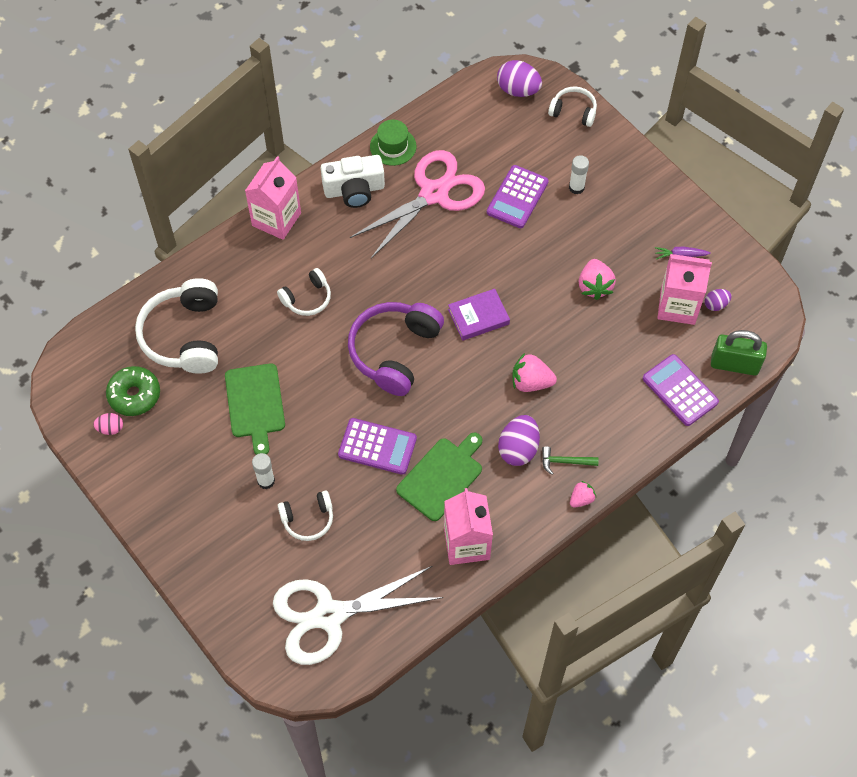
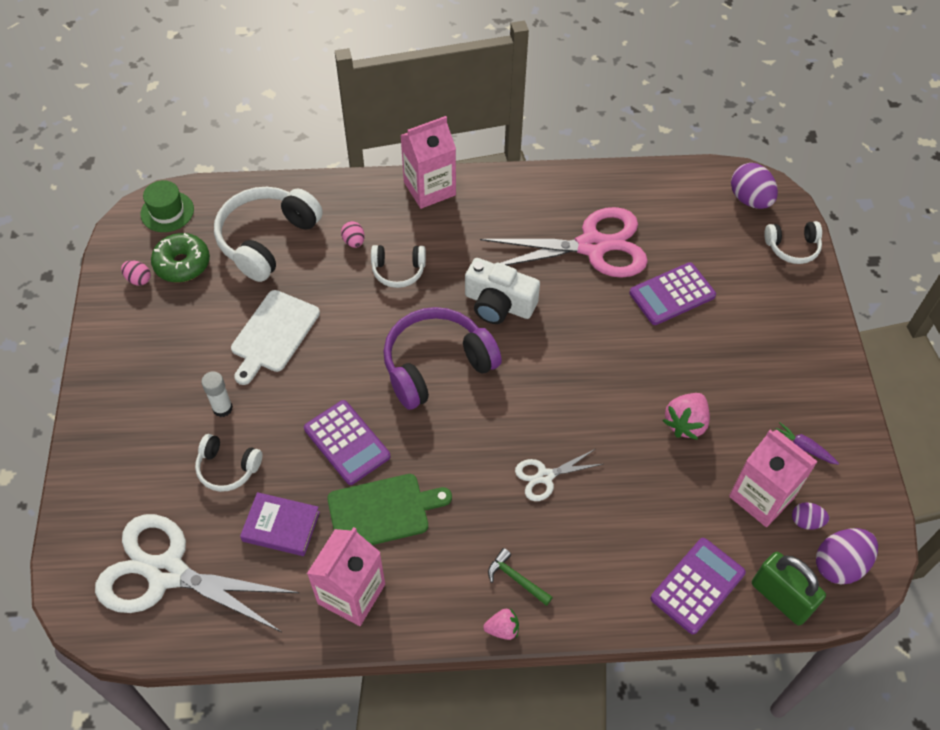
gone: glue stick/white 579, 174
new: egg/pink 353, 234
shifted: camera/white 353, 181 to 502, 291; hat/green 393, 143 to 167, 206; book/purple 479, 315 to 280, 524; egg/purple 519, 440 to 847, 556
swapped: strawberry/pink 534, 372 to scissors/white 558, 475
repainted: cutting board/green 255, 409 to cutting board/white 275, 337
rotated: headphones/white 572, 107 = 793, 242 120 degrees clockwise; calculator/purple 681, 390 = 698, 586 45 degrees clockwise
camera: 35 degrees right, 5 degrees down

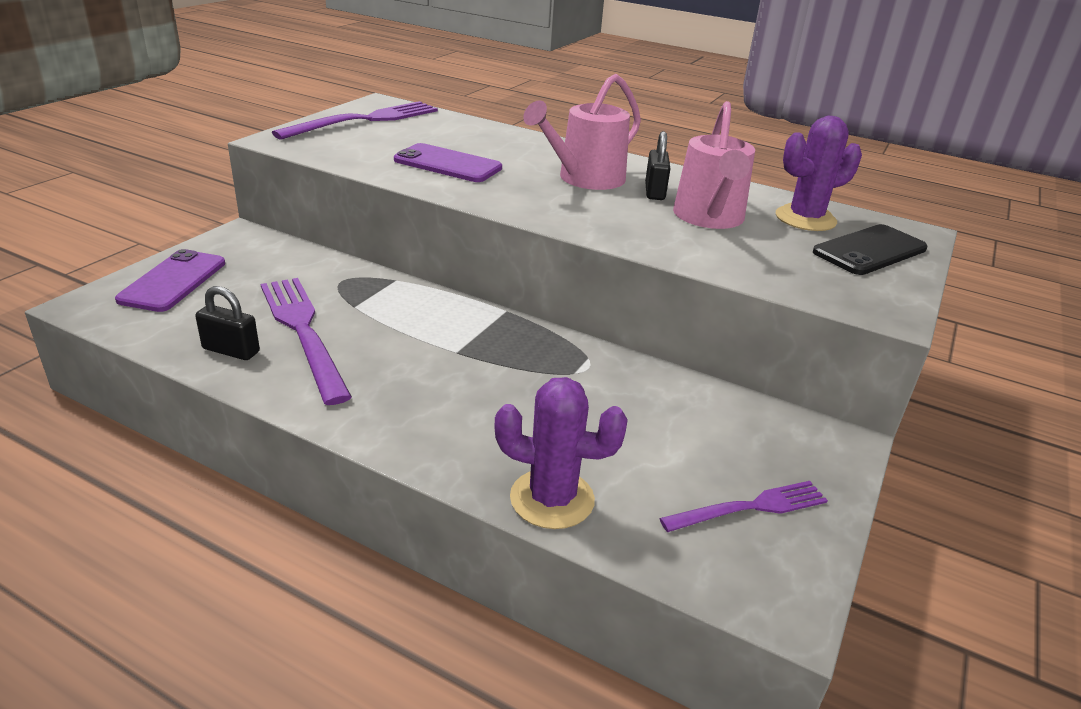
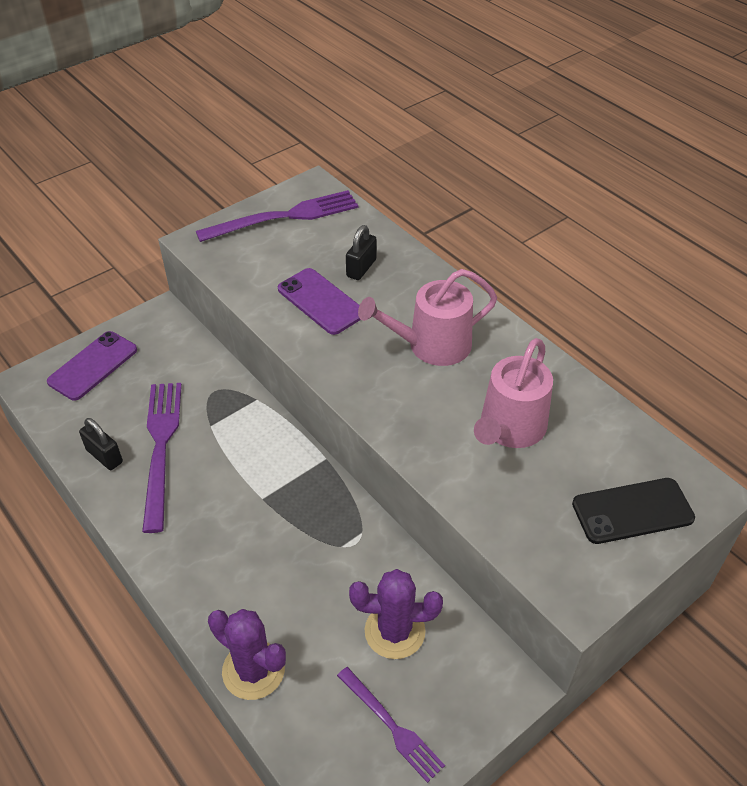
shifted: padlock/black 657, 165 to 361, 252; cactus/purple 819, 173 to 396, 614
rotated: fork/purple 743, 506 = 391, 725 45 degrees clockwise
camera: 25 degrees right, 15 degrees up

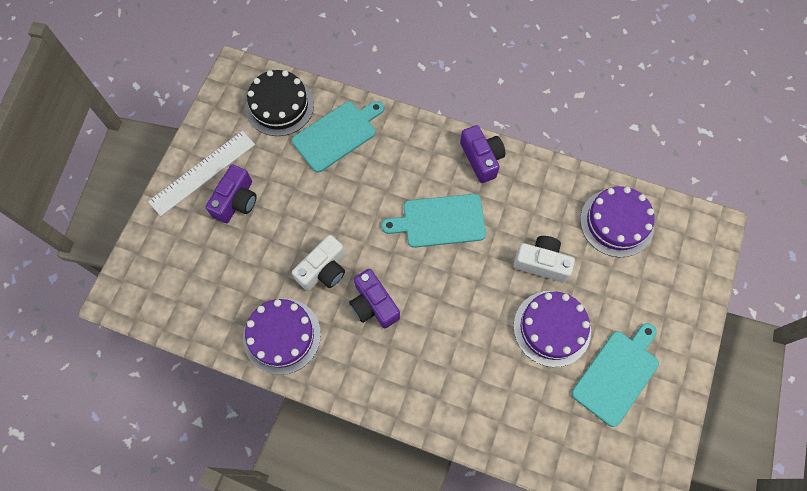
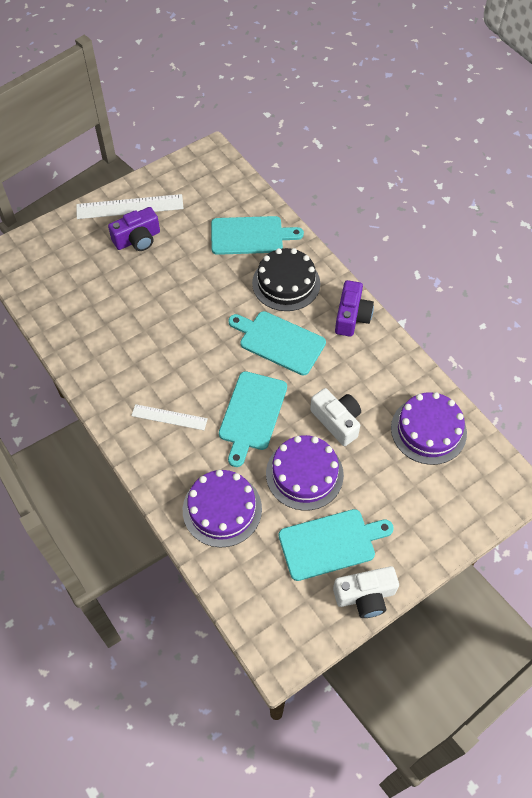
gone: camera/purple 374, 298
new: ruler/white 169, 417; cutting board/turquoise 253, 419
shifted: cake/purple 282, 336 to 222, 508; cake/black 279, 103 to 286, 279; camera/white 318, 263 to 366, 592
camera: 35 degrees right, 10 degrees down

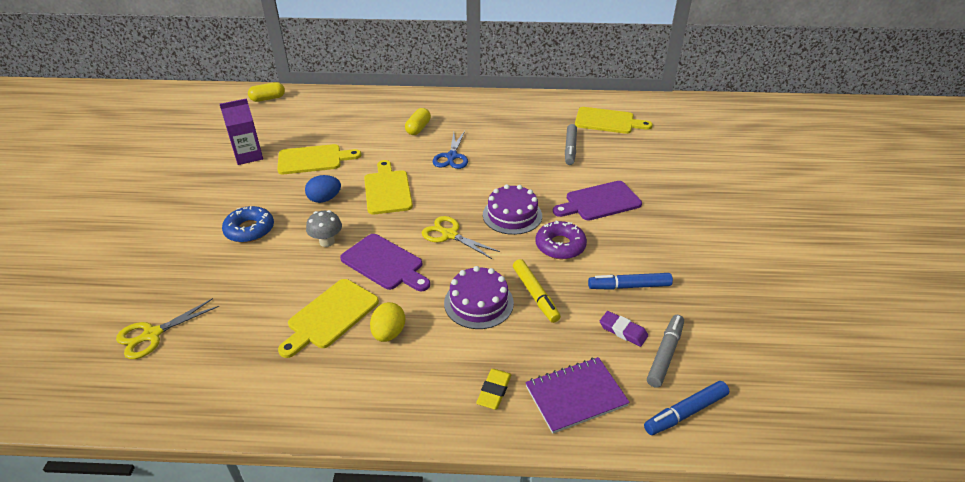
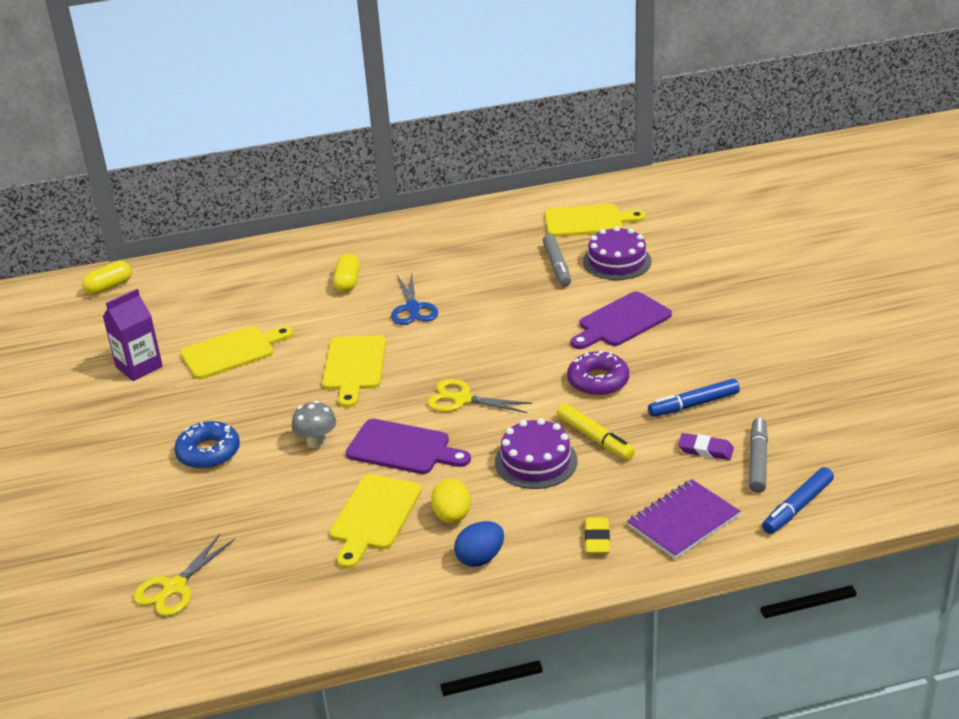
shifted: egg/blue 323, 189 to 479, 544; cake/purple 512, 209 to 617, 253
rotated: cutting board/yellow 388, 187 = 354, 372 150 degrees counterclockwise
camera: 15 degrees left, 5 degrees down

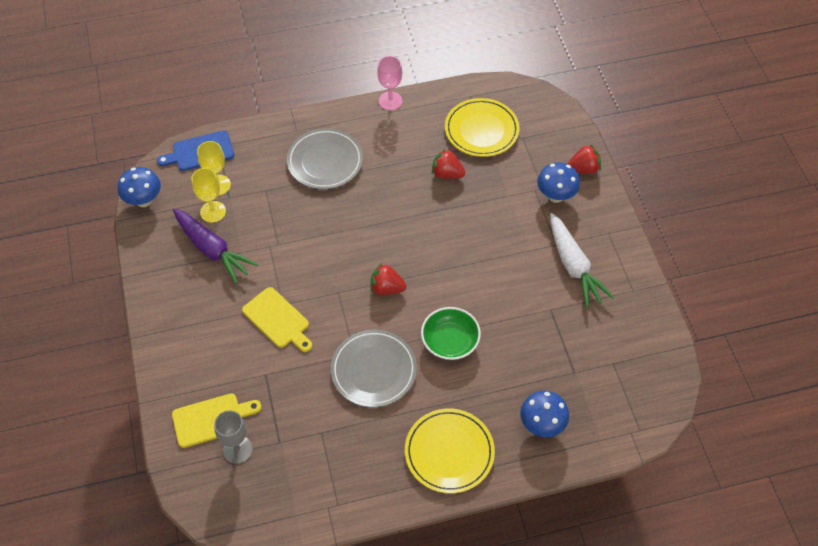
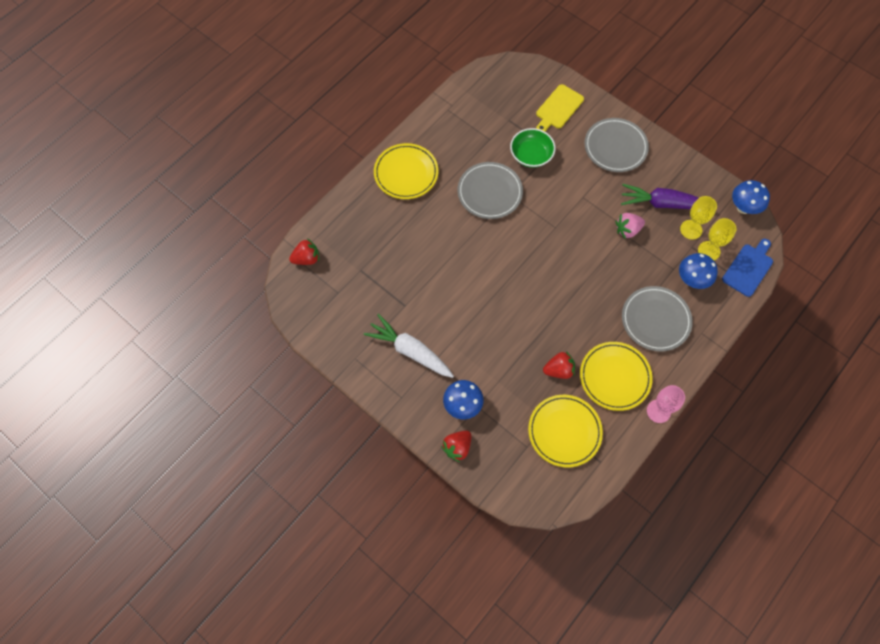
gone: goblet/grey 233, 437; cutting board/yellow 277, 319
new: plate/yellow 616, 376; plate/grey 616, 145; strawberry/pink 630, 226
shifted: strawberry/red 388, 279 to 304, 251; bowl/green 451, 333 to 532, 148; mushroom/blue 544, 414 to 698, 271
camera: 145 degrees right, 10 degrees up

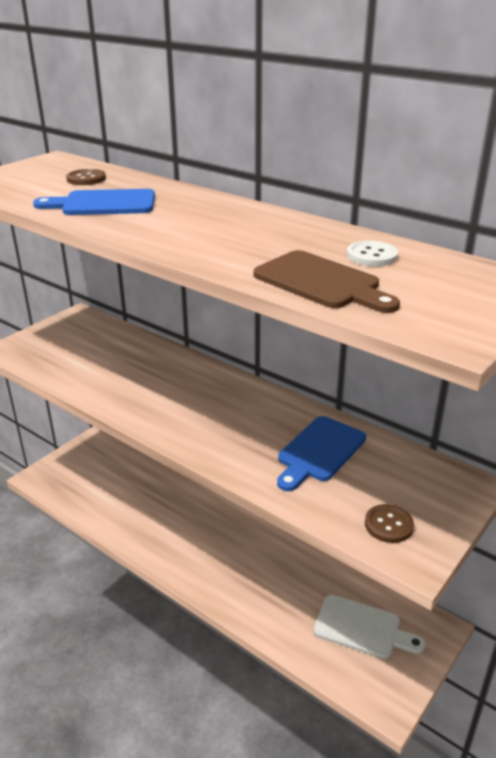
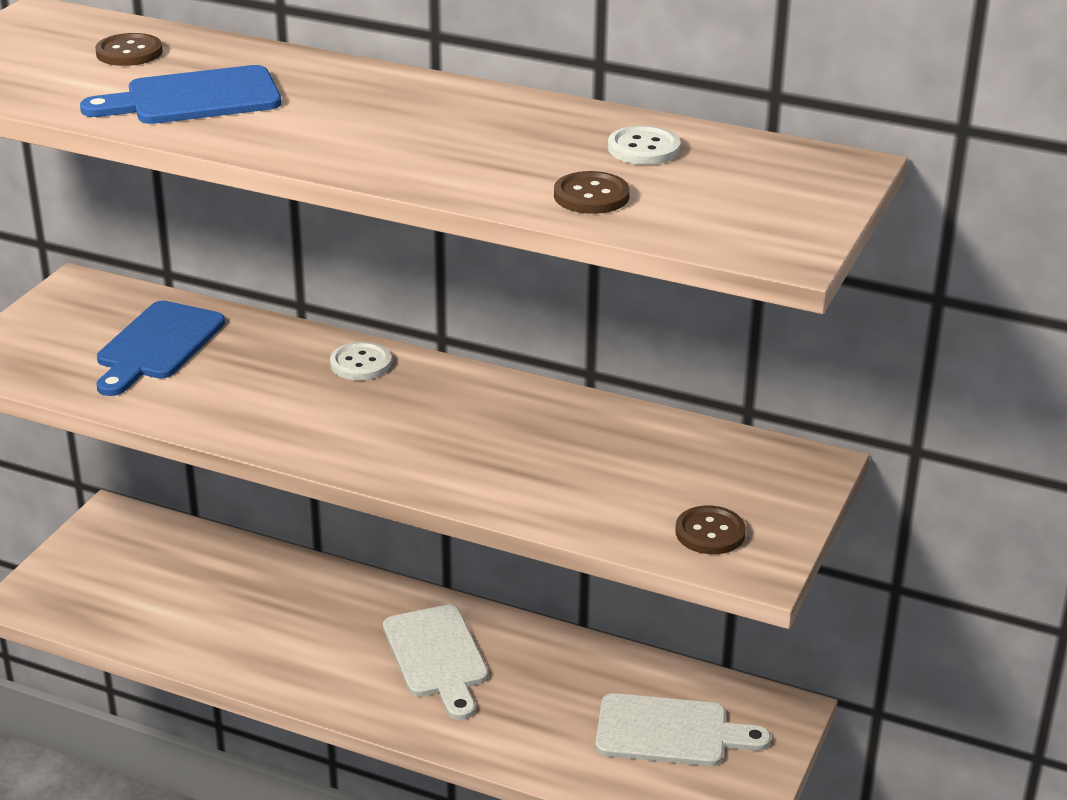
new: button/white 361, 361; cutting board/white 435, 662
shifted: cutting board/blue 321, 453 to 161, 348
swapped: cutting board/brown 326, 281 to button/brown 592, 192
camera: 15 degrees left, 0 degrees up

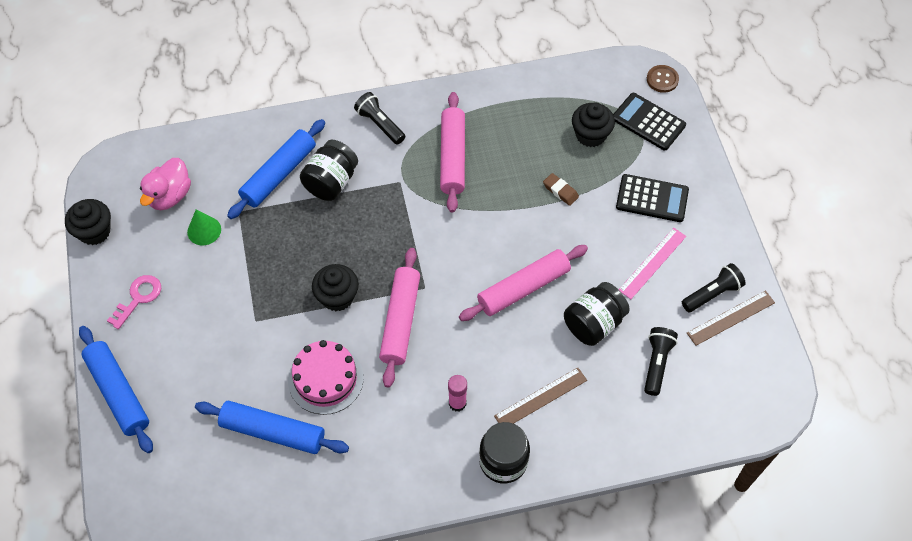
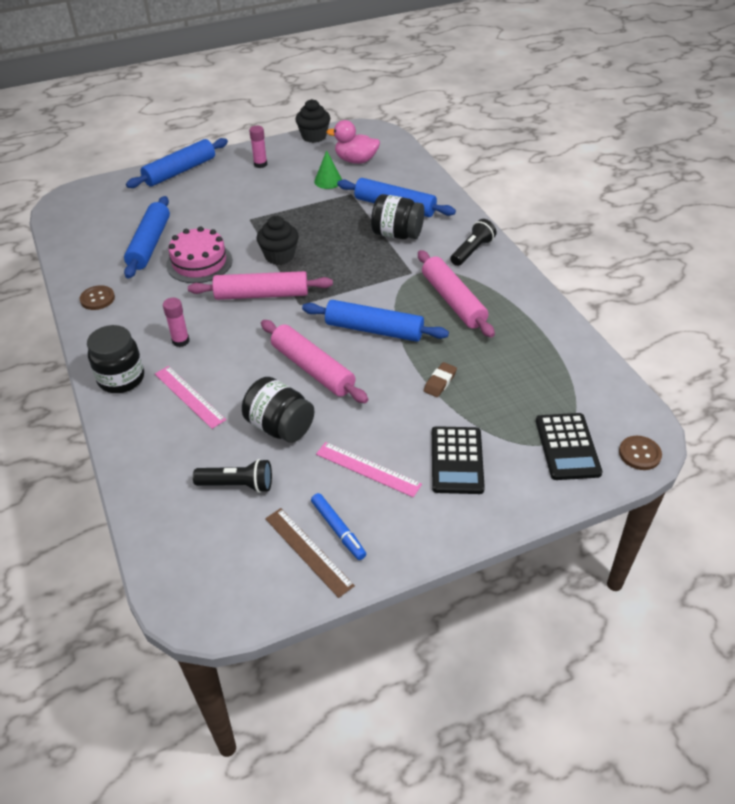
gone: cupcake/black 593, 125
new: button/brown 97, 297; rolling pin/blue 375, 321
swapped: key/pink 134, 302 to glue stick/pink 258, 147; flashlight/black 714, 287 to marker/blue 338, 526
repainted: ruler/brown 540, 396 to ruler/pink 190, 397
rotated: rolling pin/pink 452, 152 = 456, 294 75 degrees clockwise; calculator/black 649, 121 = 569, 446 150 degrees clockwise
camera: 80 degrees right, 15 degrees down

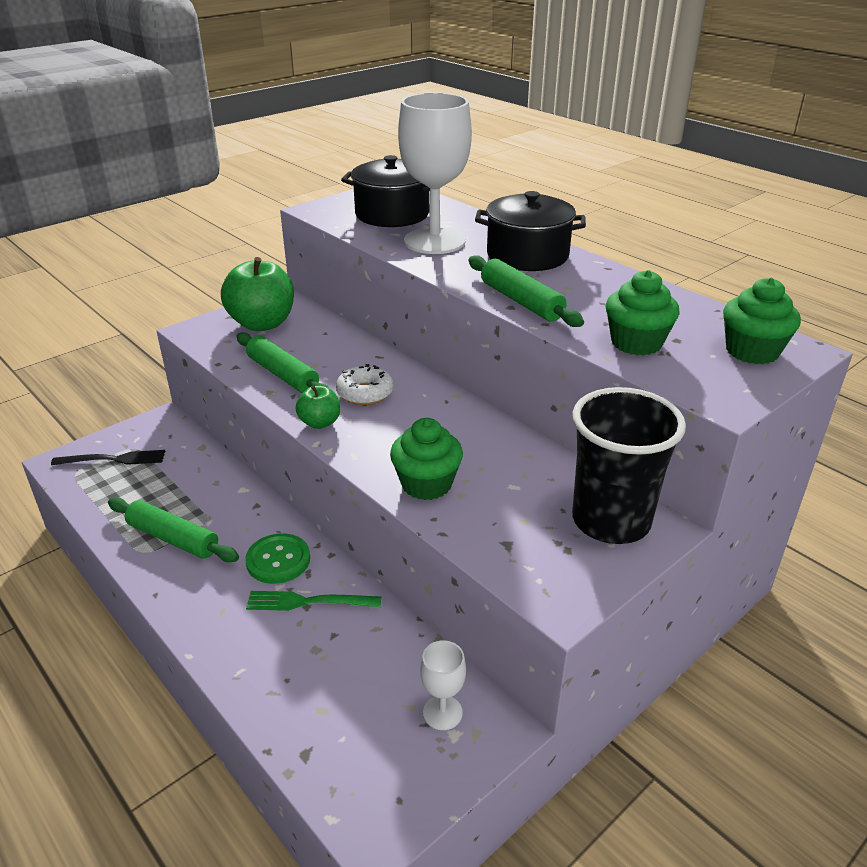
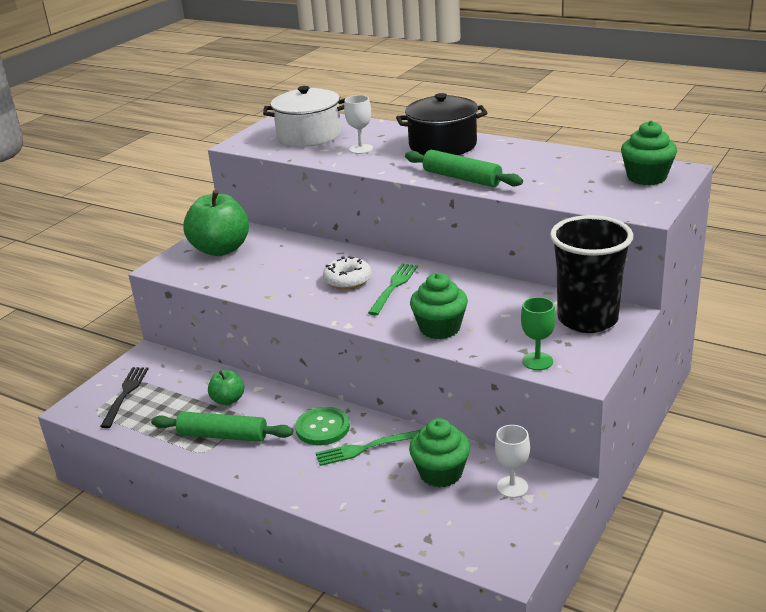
gone: rolling pin/green 283, 362
new: fork/green 393, 289; goblet/green 538, 333
shifted: apple/green 318, 407 to 226, 387; cupcake/green 643, 313 to 439, 453
repainted: pot/black 385, 191 to pot/white 304, 116
rotated: fork/black 108, 457 = 124, 397 60 degrees counterclockwise
scaled: goblet/white 435, 173 = 358, 124 x0.46
camera: 15 degrees left, 5 degrees down

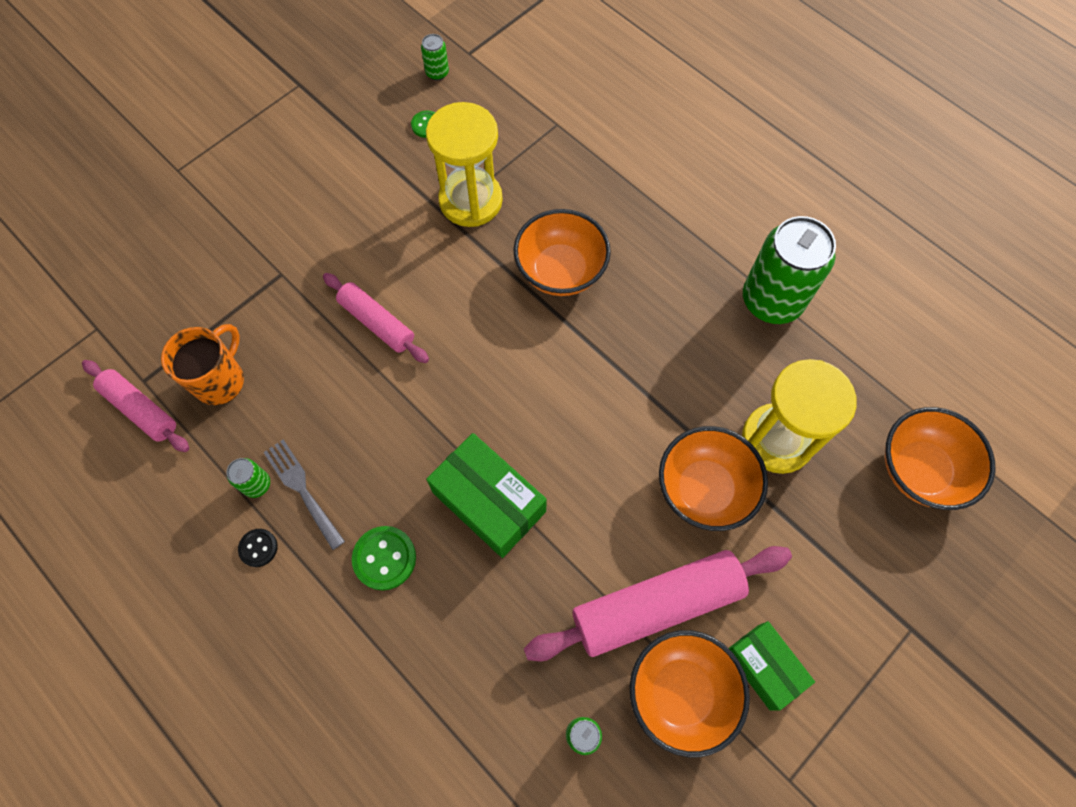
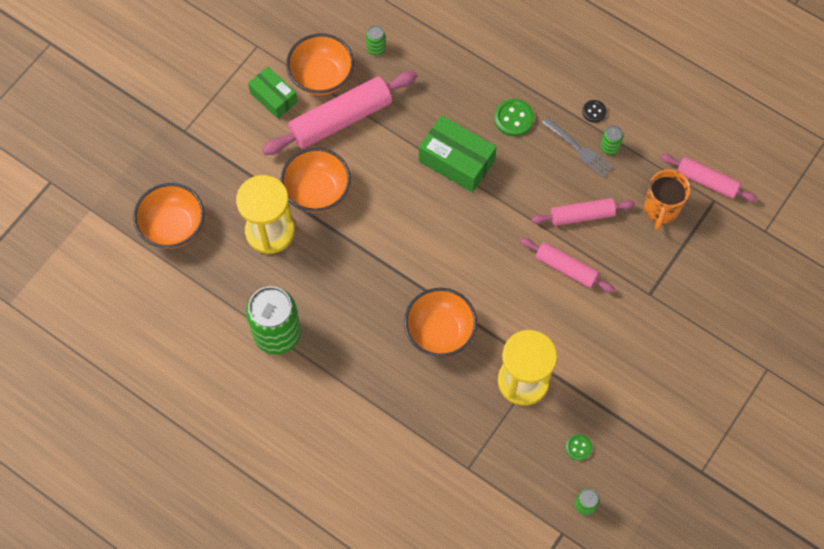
new: rolling pin/pink 583, 212
camera: 170 degrees right, 0 degrees up

